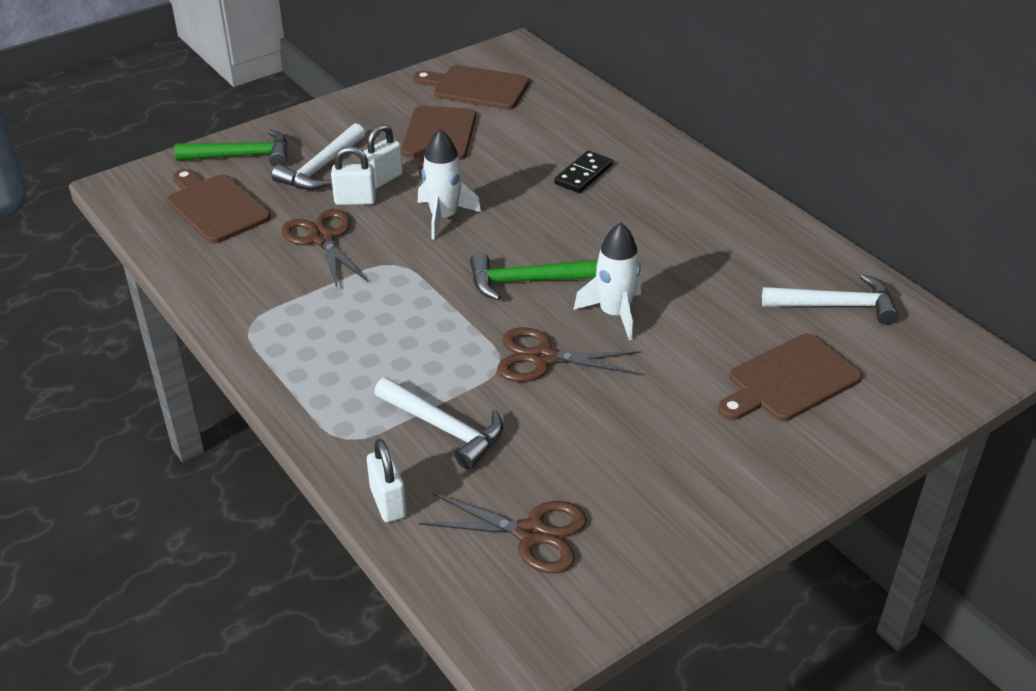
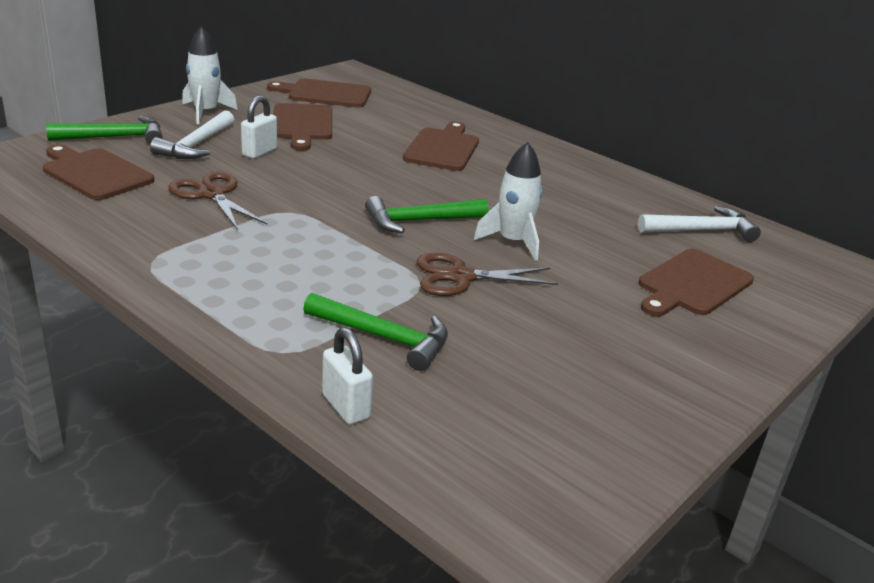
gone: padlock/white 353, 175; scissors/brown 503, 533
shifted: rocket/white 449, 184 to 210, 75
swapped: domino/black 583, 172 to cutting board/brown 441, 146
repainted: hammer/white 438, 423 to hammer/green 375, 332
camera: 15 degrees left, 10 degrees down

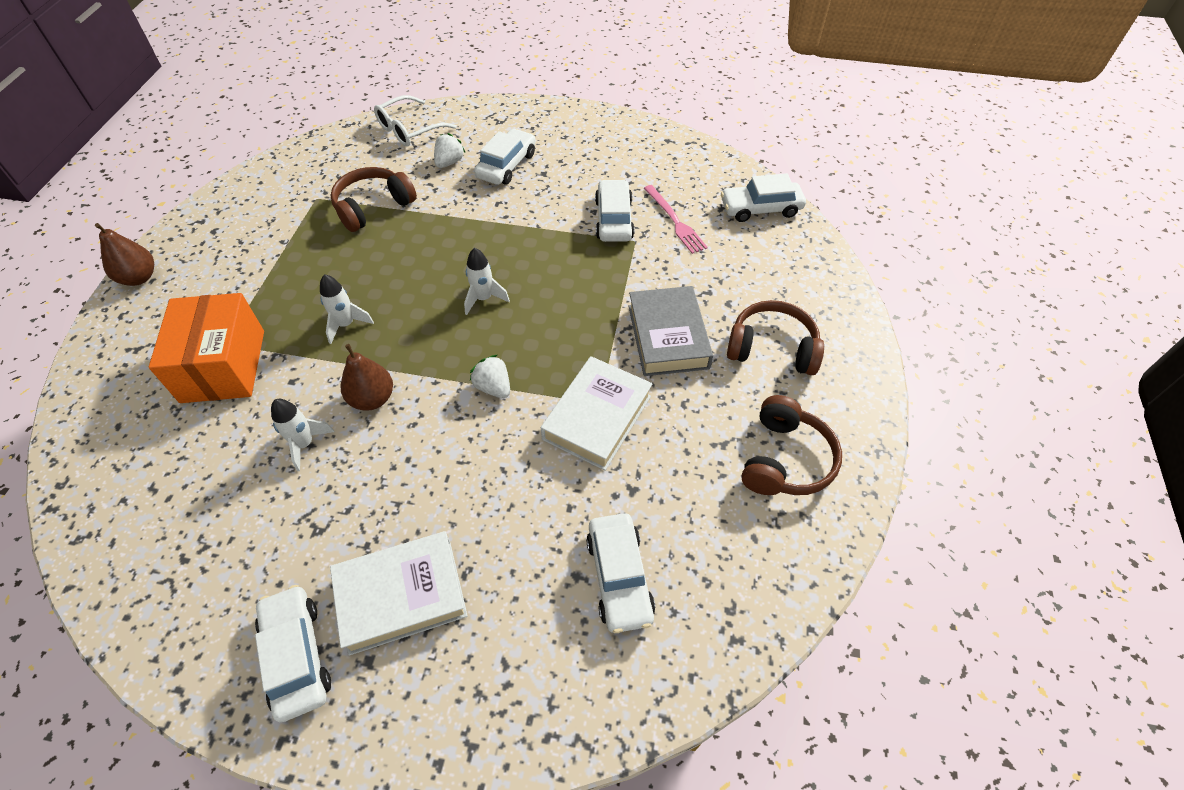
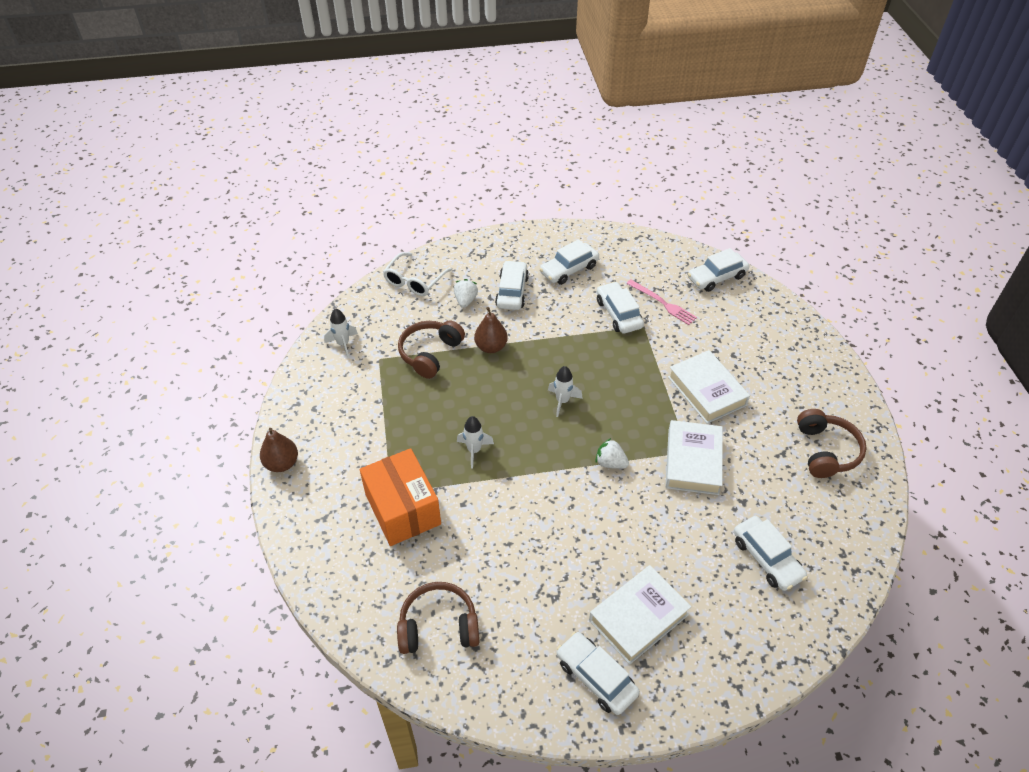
new: car/white 569, 262
shifted: rocket/white 302, 435 to 341, 333; pear/brown 367, 377 to 491, 330; headphones/brown 775, 337 to 438, 618
repainted: book/grey 670, 331 to book/white 709, 387
camera: 20 degrees left, 5 degrees down

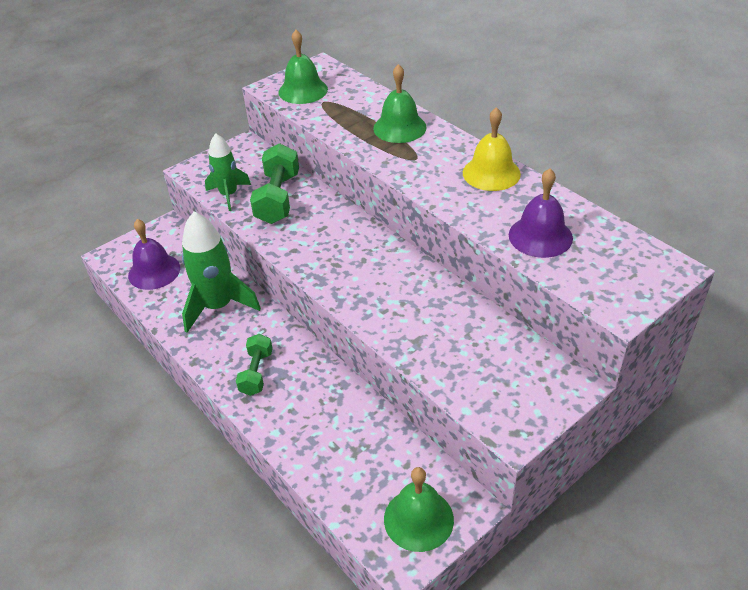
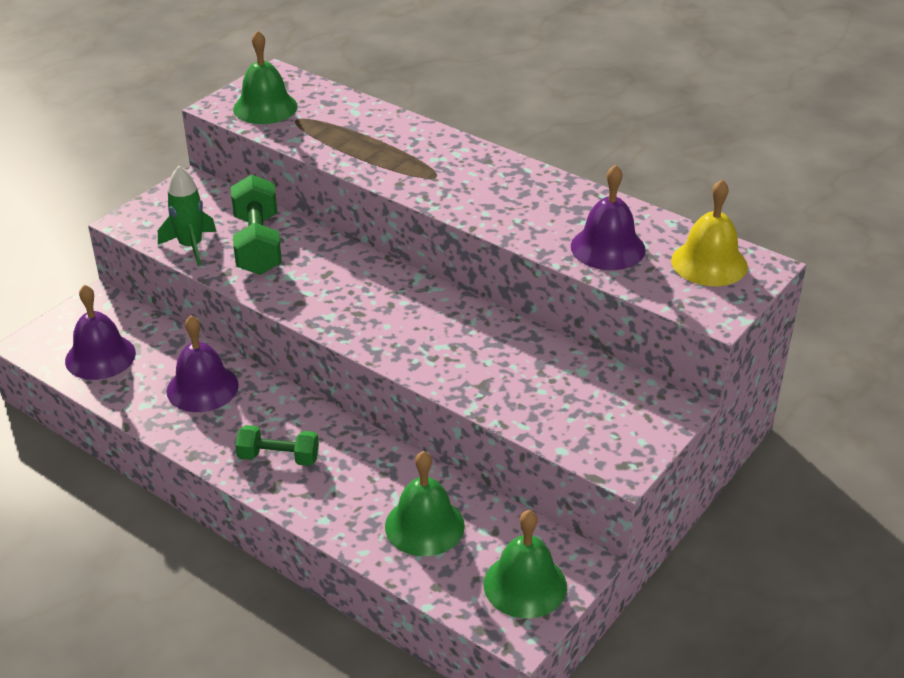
shifted: bell/green 400, 103 to 425, 503; bell/yellow 492, 149 to 709, 232
swapped: rocket/green 221, 272 to bell/purple 203, 363
rotated: dumbbell/green 254, 365 = 277, 445 75 degrees counterclockwise
camera: 15 degrees left, 5 degrees down

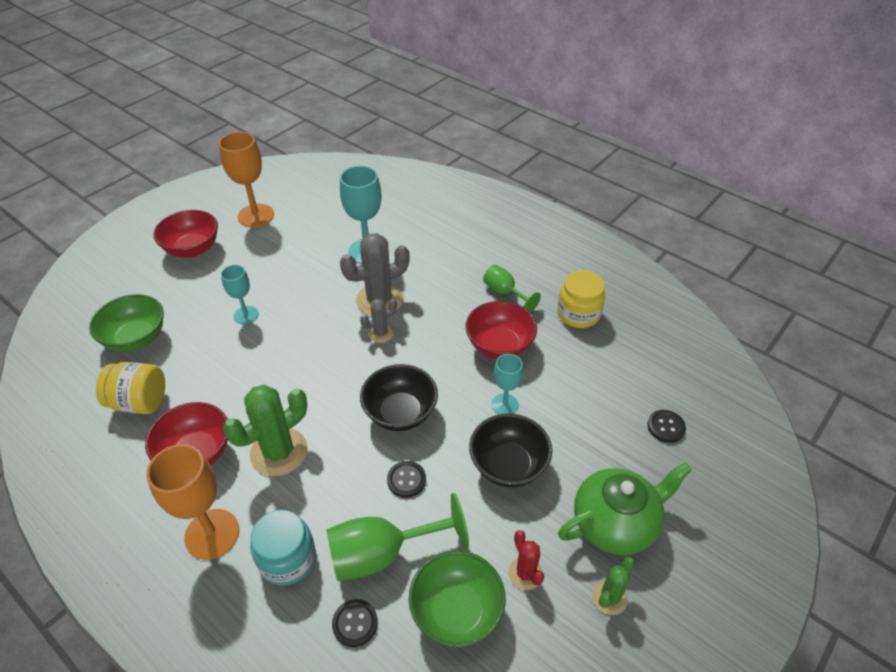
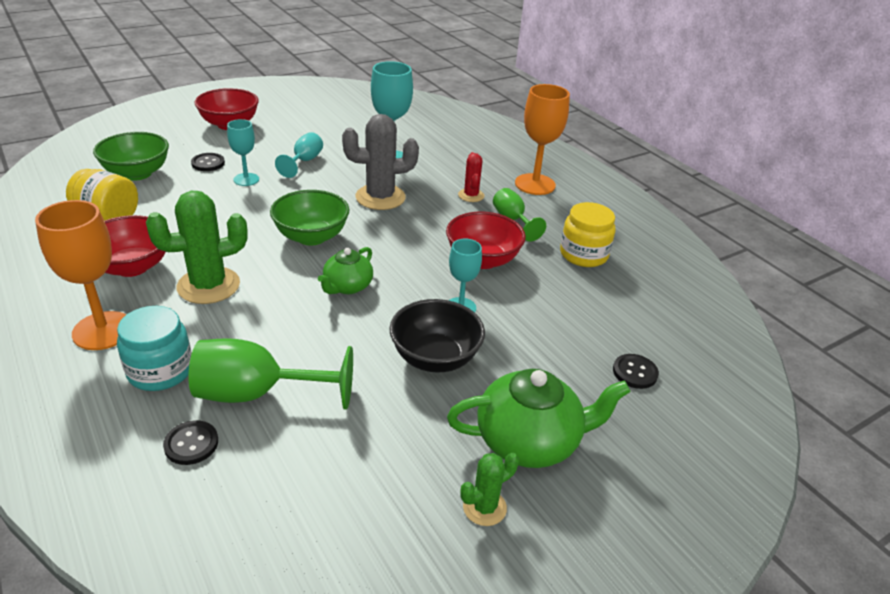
gone: cactus/grey 378, 320
new: goblet/turquoise 299, 155
shifted: goblet/orange 246, 179 to 542, 139; button/black 406, 479 to 208, 162; bowl/green 457, 598 to 309, 218; cactus/red 526, 560 to 471, 177
swapped: bowl/black 399, 397 to teapot/green 345, 270
camera: 15 degrees right, 10 degrees down

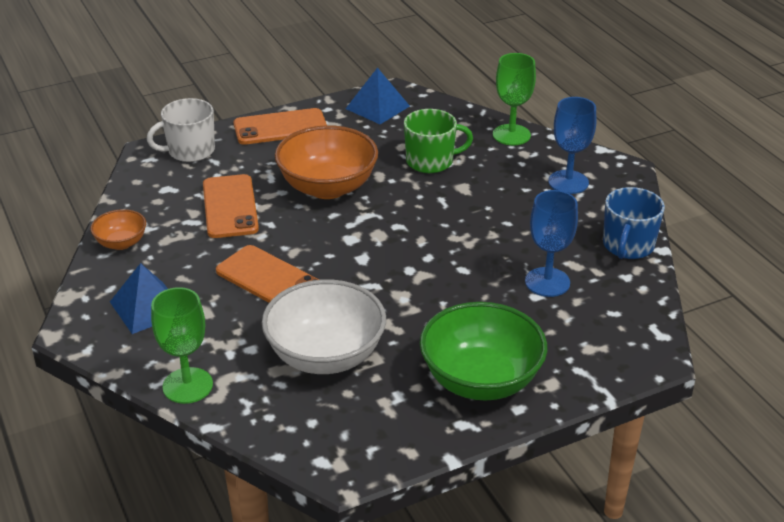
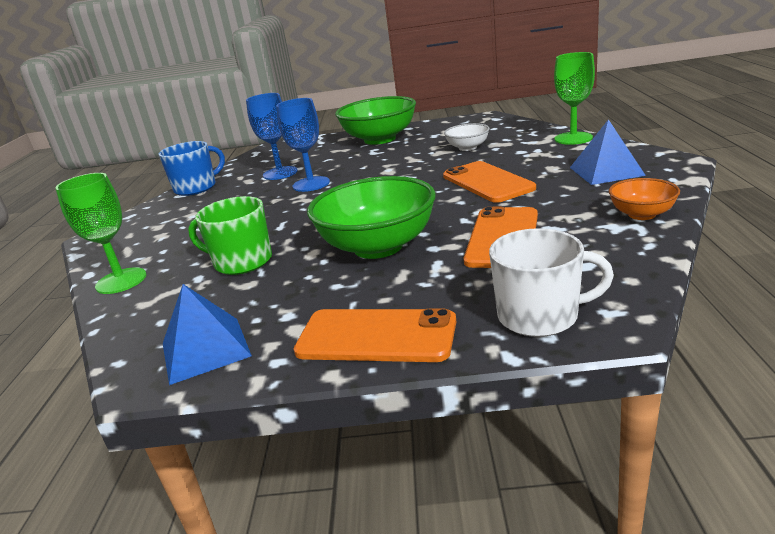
shifted: goblet/blue 572, 145 to 303, 145
repainted: bowl/orange 326, 162 to bowl/green 371, 217
scaled: bowl/white 324, 326 = 467, 137 x0.50
camera: 150 degrees left, 10 degrees down

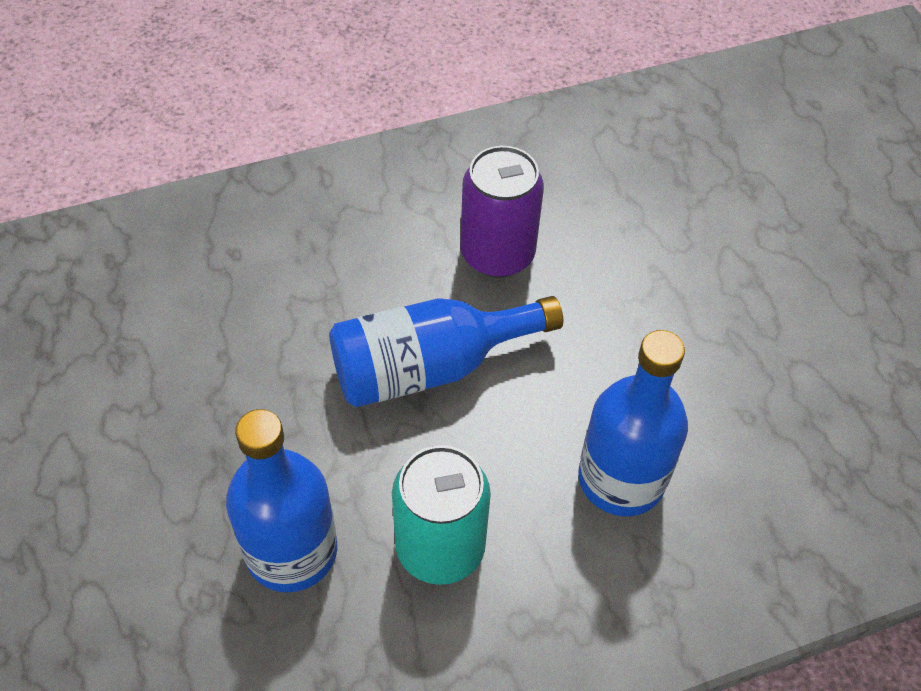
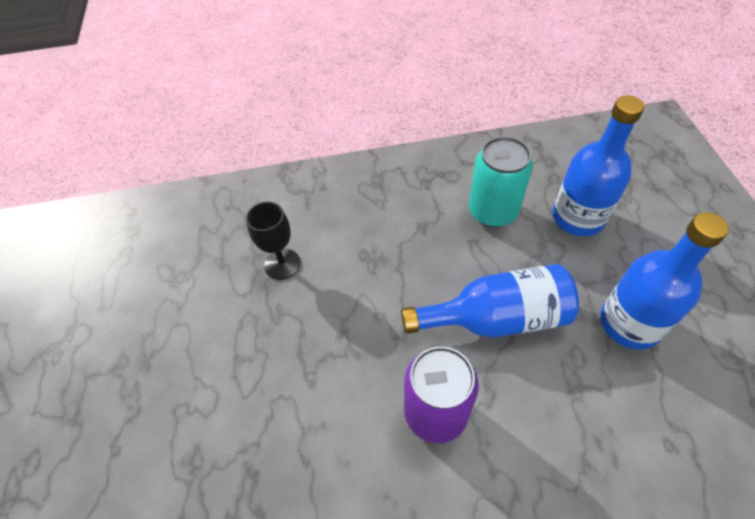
new: goblet/black 273, 240
shifted: bottle/blue 633, 423 to 664, 281
camera: 165 degrees left, 0 degrees up

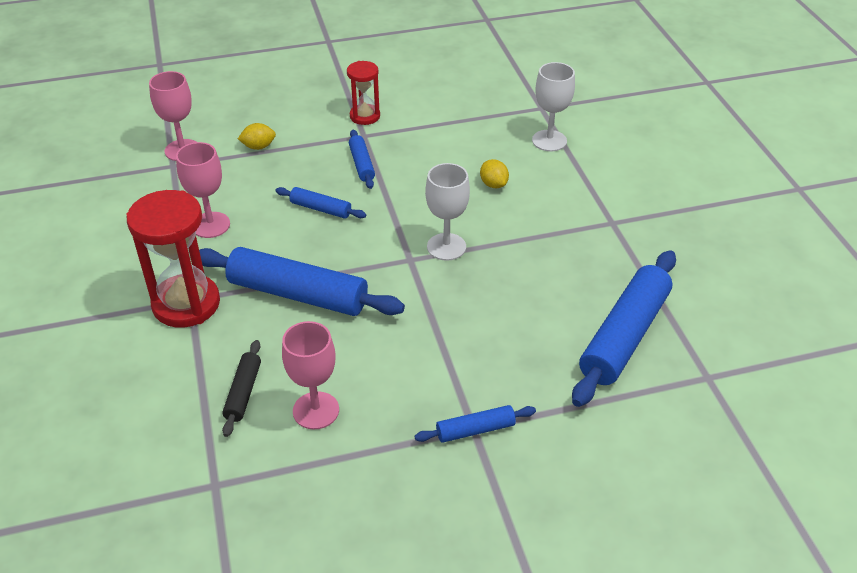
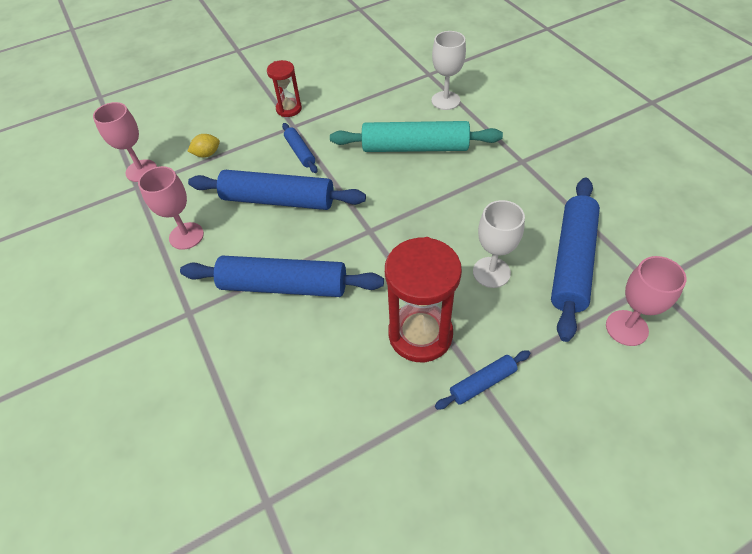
gone: rolling pin/black 241, 388
shifted: hourglass/red 173, 259 to 423, 299; goblet/pink 310, 375 to 646, 301; goblet/white 447, 212 to 499, 244
swapped: lemon/yellow 494, 173 to rolling pin/turquoise 416, 136
scaled: rolling pin/blue 321, 202 = 277, 190 x2.05
camera: 10 degrees left, 10 degrees up

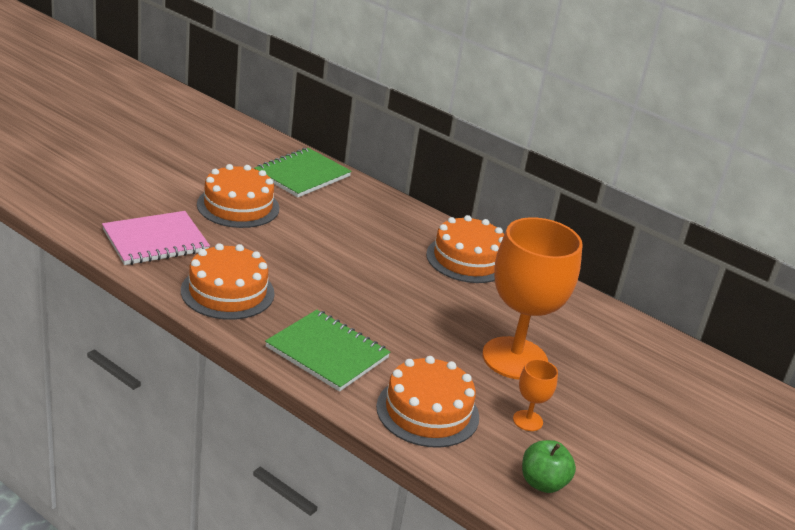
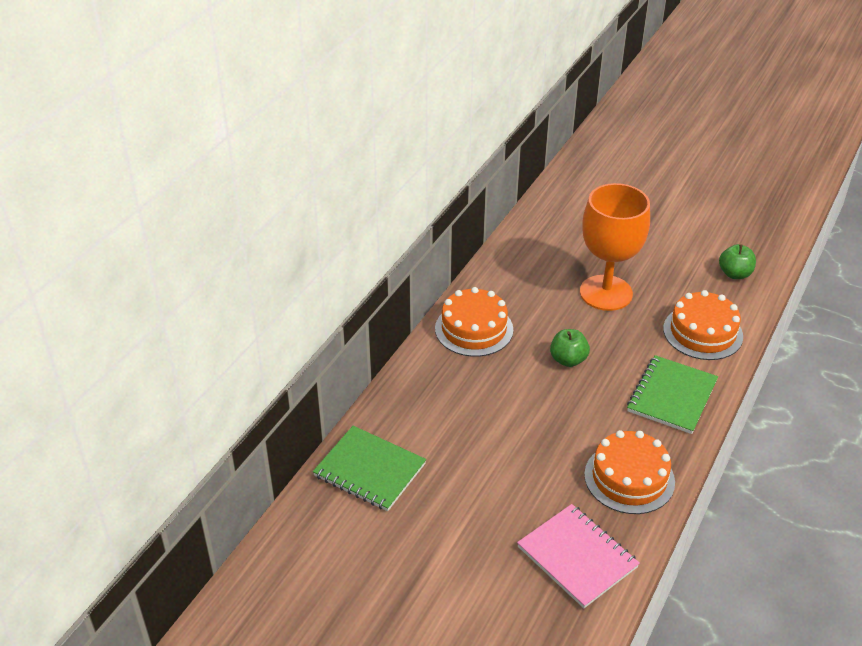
gone: cake/orange 238, 196; goblet/orange 535, 395
new: apple/green 570, 348
camera: 95 degrees left, 10 degrees up

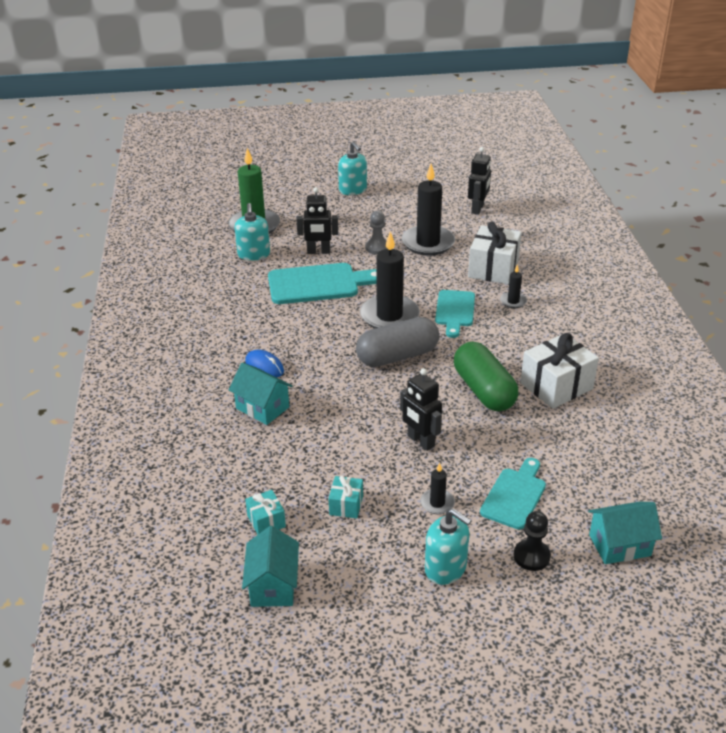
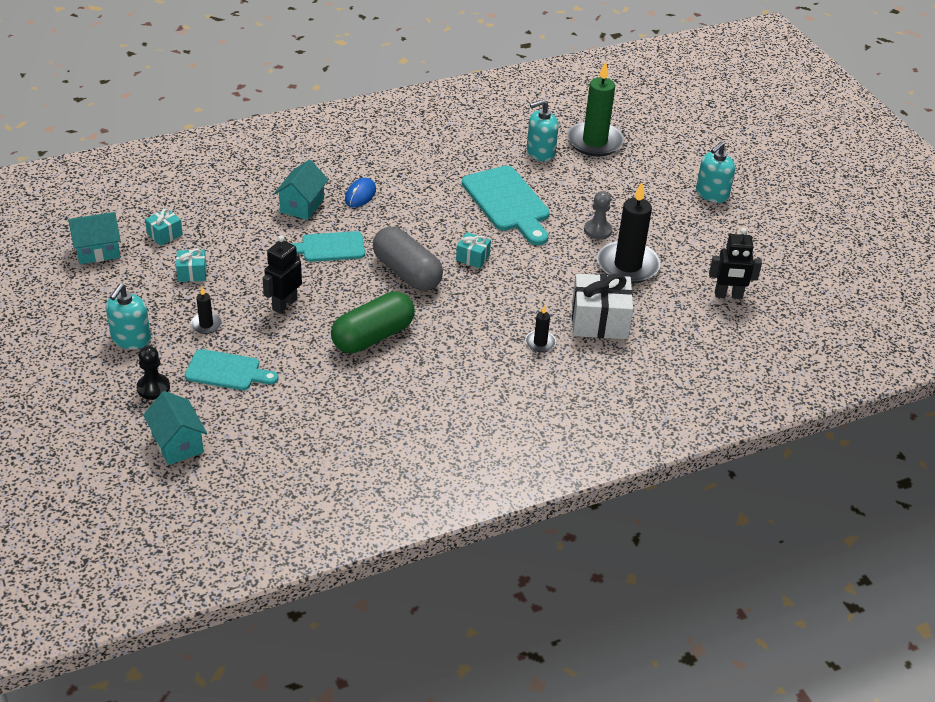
gone: robot/black 317, 220; gift/white 559, 371
shifted: cutting board/turquoise 455, 314 to 328, 246
swapped: candle/black 390, 279 to gift/turquoise 473, 250
camera: 70 degrees right, 5 degrees up

